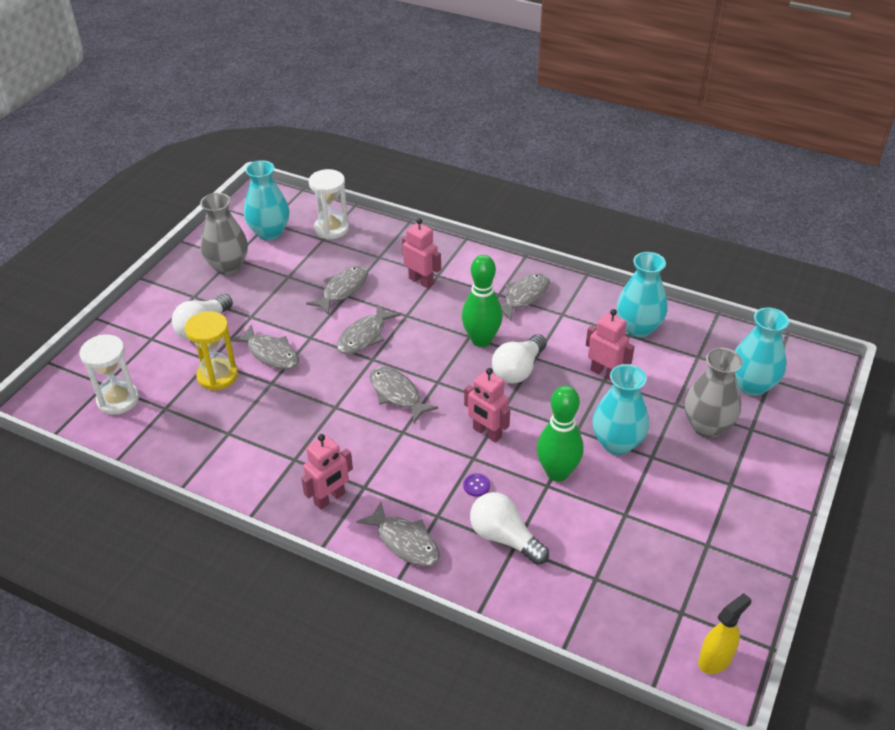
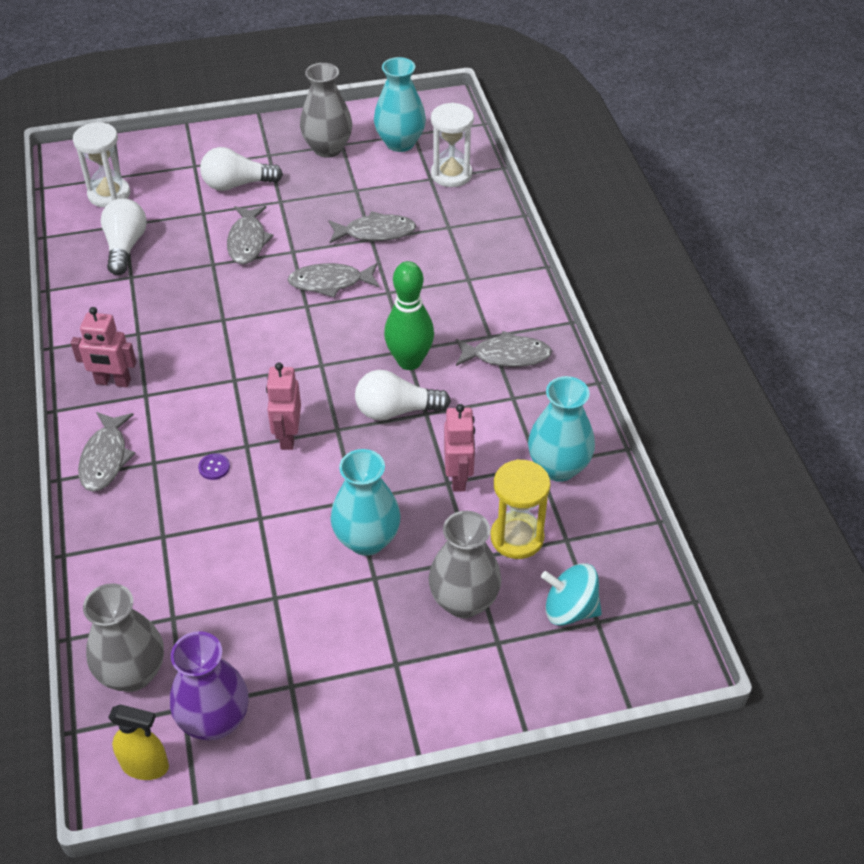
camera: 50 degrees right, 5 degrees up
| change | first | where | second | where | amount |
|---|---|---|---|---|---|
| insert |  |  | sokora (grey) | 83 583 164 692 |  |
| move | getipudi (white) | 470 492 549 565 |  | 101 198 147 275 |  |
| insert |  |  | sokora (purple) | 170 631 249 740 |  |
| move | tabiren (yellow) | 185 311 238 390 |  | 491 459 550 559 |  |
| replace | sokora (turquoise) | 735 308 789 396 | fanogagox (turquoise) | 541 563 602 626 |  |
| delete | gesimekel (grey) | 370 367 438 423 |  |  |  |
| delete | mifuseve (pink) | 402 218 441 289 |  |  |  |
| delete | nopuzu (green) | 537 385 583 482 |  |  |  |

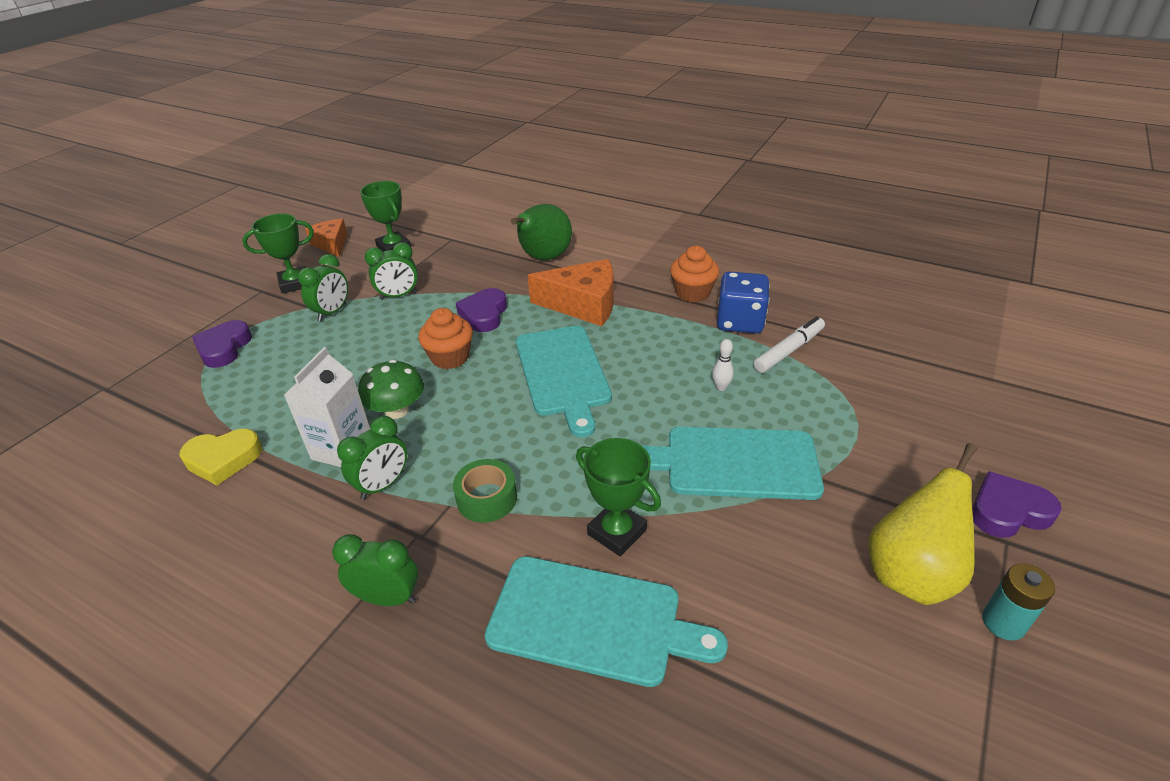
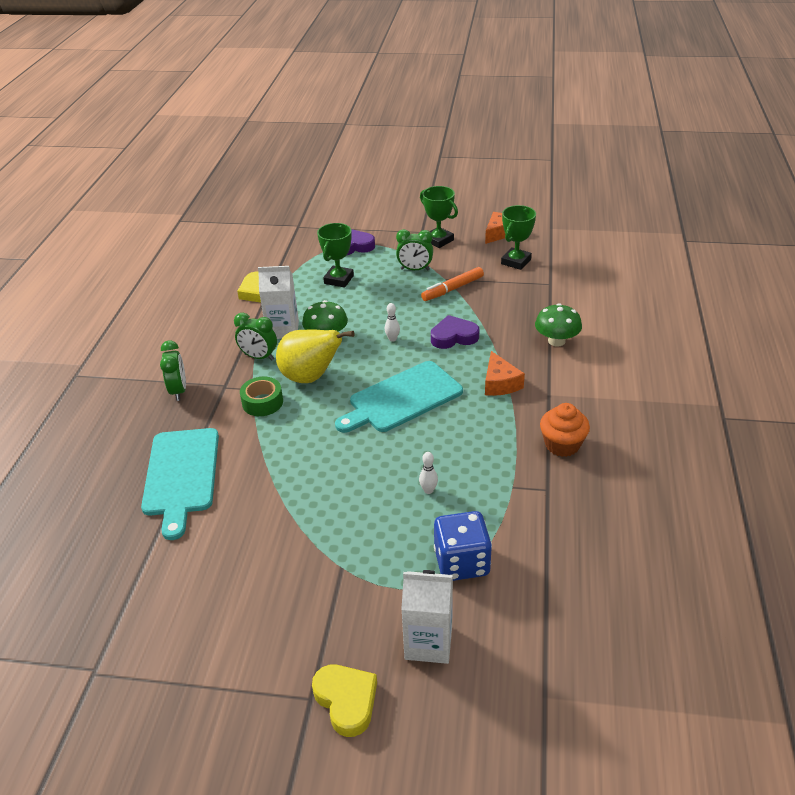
camera: 70 degrees right, 0 degrees up
| change | first | where | second | where | amount |
|---|---|---|---|---|---|
| move | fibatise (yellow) | 868 443 977 605 |  | 276 330 355 383 |  |
| recolor | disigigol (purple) | 972 471 1062 538 | disigigol (yellow) | 312 665 377 737 |  |
| move | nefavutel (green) | 576 438 661 556 |  | 317 223 354 288 |  |
| replace | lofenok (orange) | 418 308 473 369 | nopuzu (white) | 385 303 400 342 |  |
| insert |  |  | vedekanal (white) | 401 570 453 664 |  |
| replace | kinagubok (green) | 365 242 418 300 | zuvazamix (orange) | 421 267 484 301 |  |
| move | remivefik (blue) | 717 272 770 334 |  | 434 511 492 581 |  |
| resize | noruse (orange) | 528 259 614 326 |  | 485 351 525 396 | x0.63 |
| replace | fibatise (green) | 511 204 572 260 | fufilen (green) | 535 303 582 347 |  |
| delete | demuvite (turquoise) | 643 427 824 500 |  |  |  |
| delete | zuvazamix (white) | 754 316 825 373 |  |  |  |
| delete | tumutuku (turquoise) | 982 563 1055 641 |  |  |  |

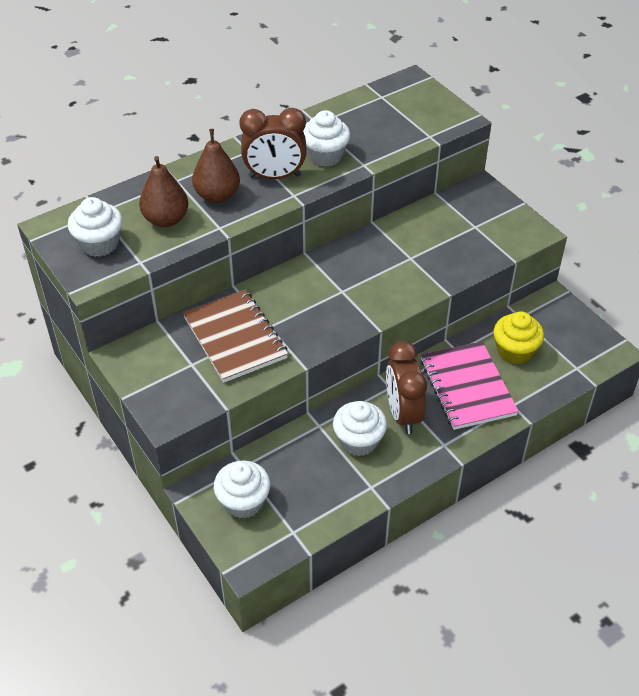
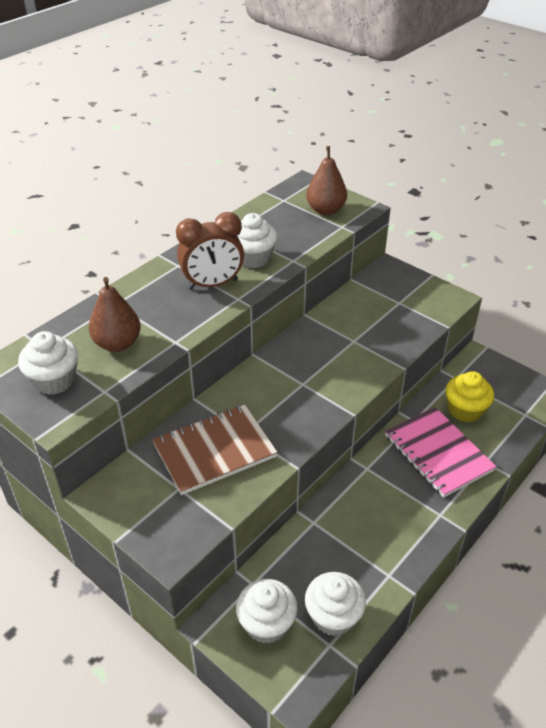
camera: 15 degrees left, 5 degrees down
| change | first | where | second | where | amount |
|---|---|---|---|---|---|
| rotate | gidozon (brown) | 183 290 288 383 |  | 152 405 278 495 | 75 degrees counterclockwise |
| move | lofenok (white) | 333 401 387 456 |  | 305 572 366 636 |  |
| move | fibatise (brown) | 192 129 240 203 |  | 306 146 347 215 |  |
| delete | kinagubok (brown) | 386 341 427 434 |  |  |  |

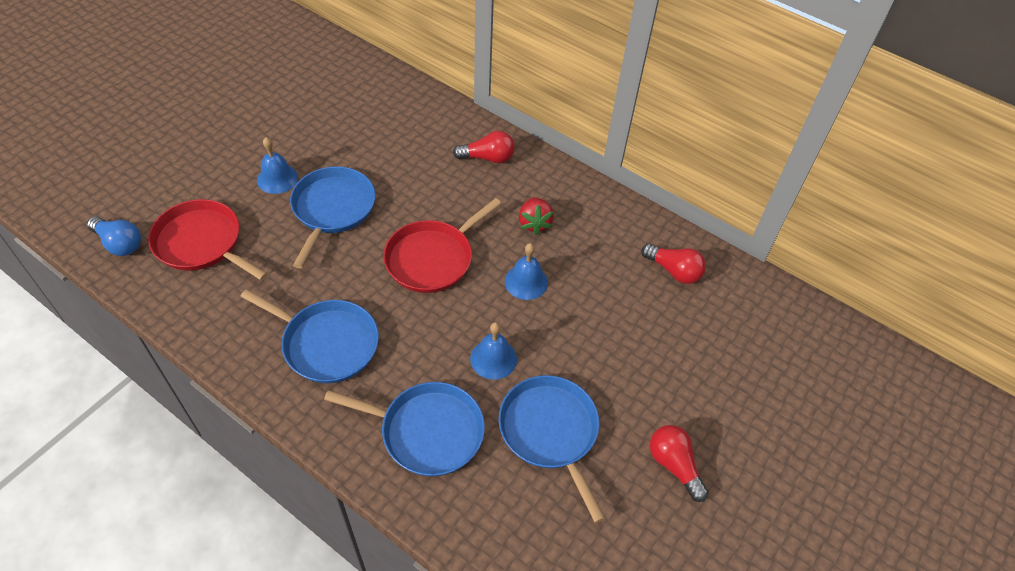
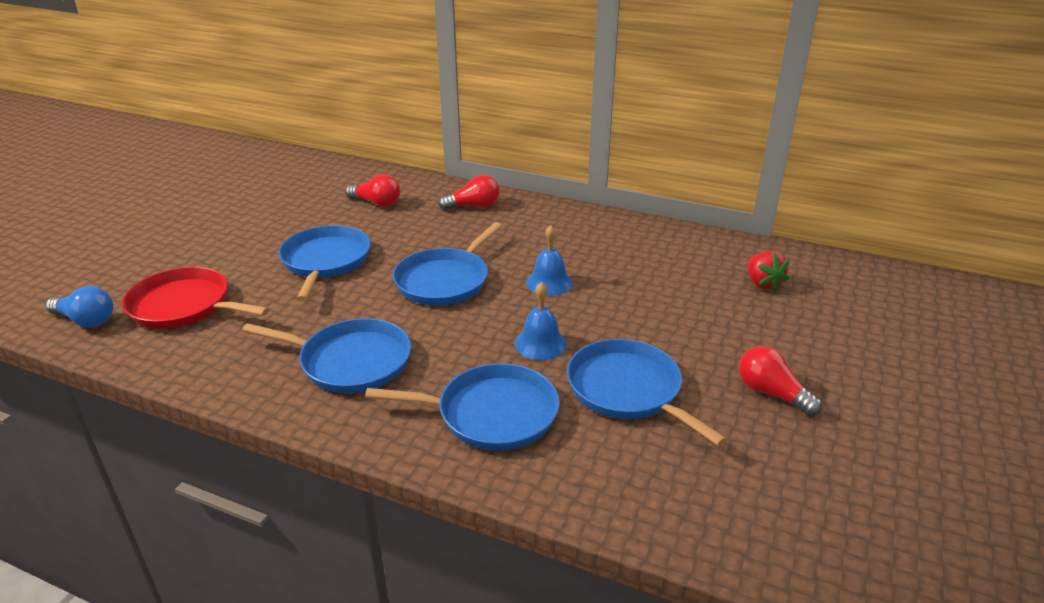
camera: 10 degrees left, 20 degrees down
| change | first | where | second | where | amount |
|---|---|---|---|---|---|
| move | getipudi (red) | 641 244 706 284 |  | 345 174 401 207 |  |
| recolor | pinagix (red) | 383 198 501 293 | pinagix (blue) | 393 222 502 305 |  |
| move | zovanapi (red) | 519 197 554 235 |  | 747 251 790 292 |  |
| delete | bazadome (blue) | 257 137 298 194 |  |  |  |

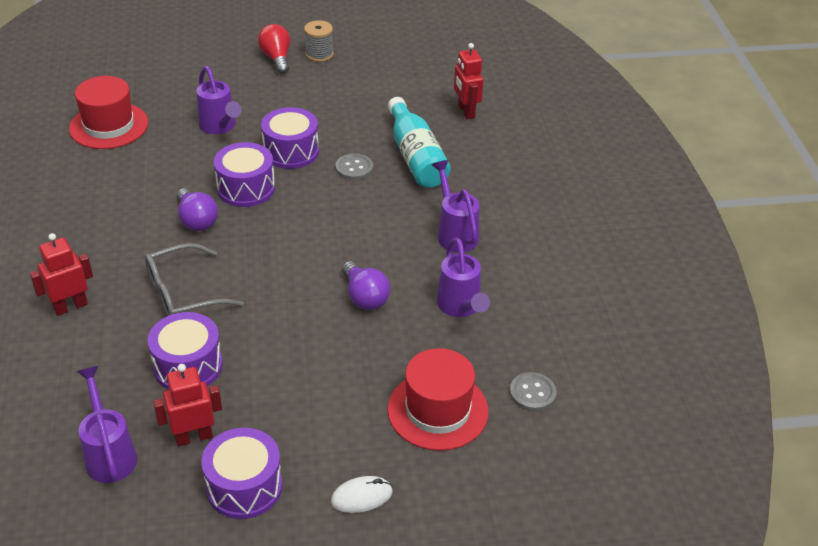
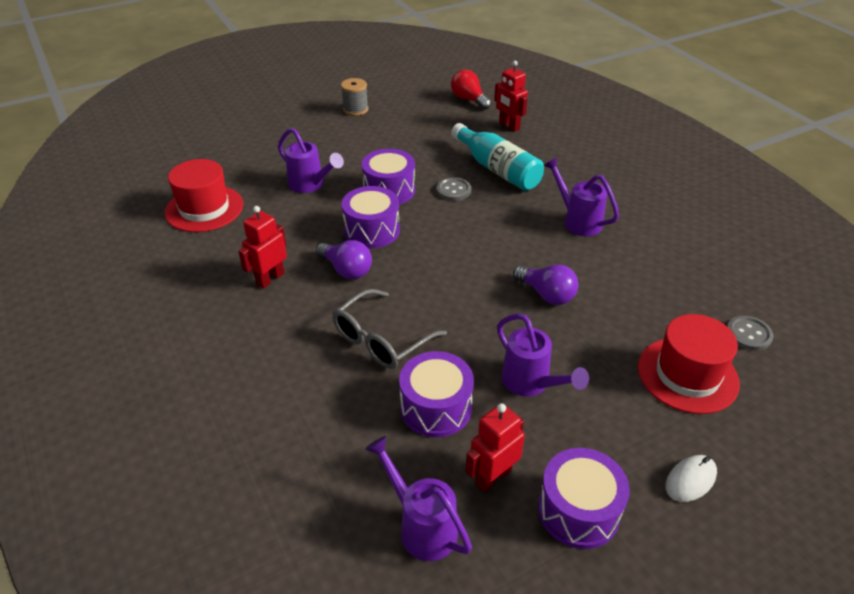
camera: 20 degrees left, 0 degrees up
| change | first | where | second | where | amount |
|---|---|---|---|---|---|
| move | mifuseve (red) | 30 233 93 316 |  | 238 206 287 289 |  |
| move | getipudi (red) | 258 24 290 74 |  | 451 70 491 110 |  |
| move | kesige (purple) | 437 238 490 317 |  | 497 313 589 396 |  |

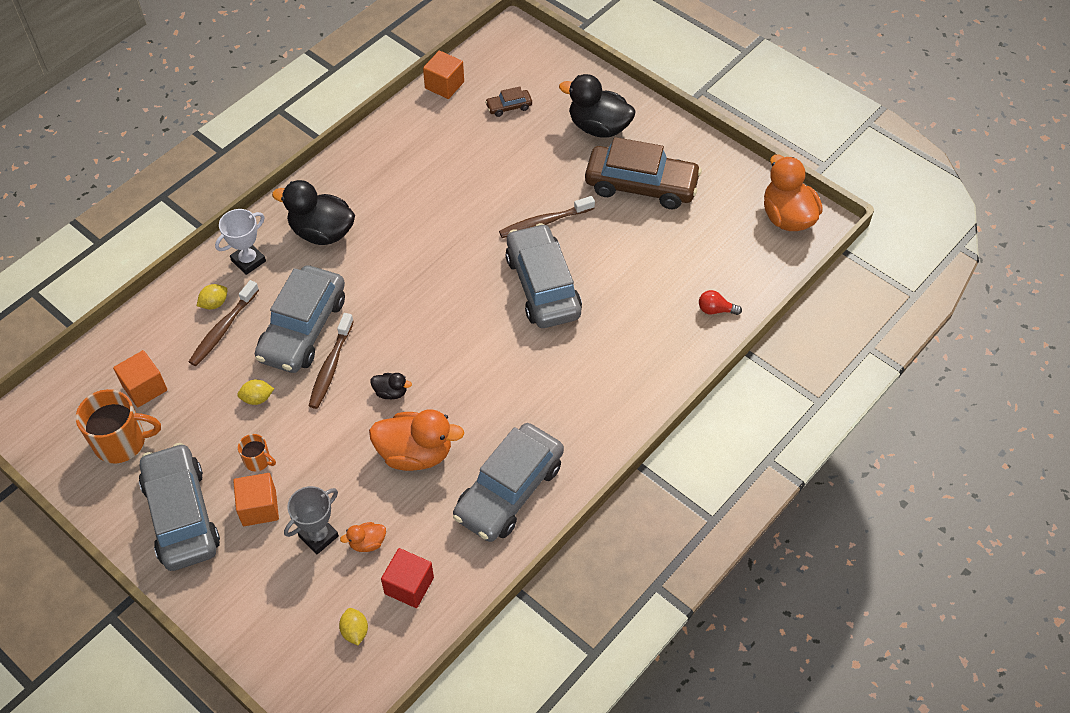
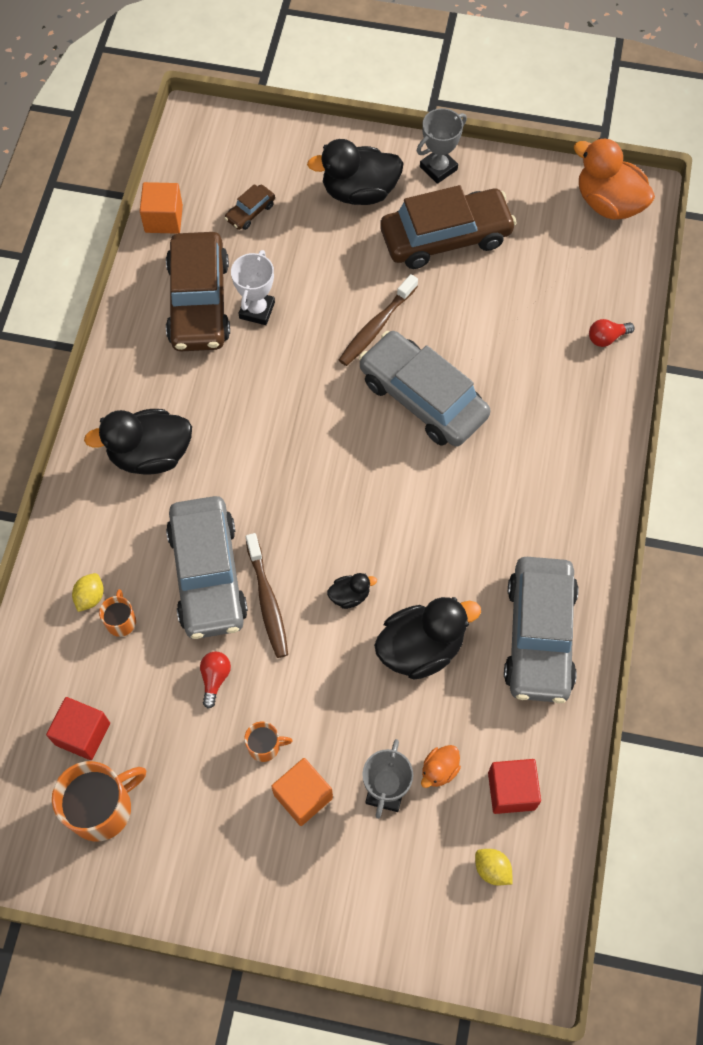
camera: 30 degrees left, 10 degrees up
| change | first | where | second | where | amount |
|---|---|---|---|---|---|
| recolor | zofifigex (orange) | 113 350 167 407 | zofifigex (red) | 46 697 110 760 |  |
| replace | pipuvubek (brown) | 189 280 259 366 | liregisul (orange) | 99 589 136 637 |  |
| insert |  |  | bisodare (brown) | 166 232 230 351 |  |
| replace | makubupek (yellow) | 237 380 274 405 | getipudi (red) | 200 652 231 708 |  |
| move | nefavutel (white) | 215 209 266 275 |  | 231 250 275 325 |  |
| recolor | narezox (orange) | 369 409 464 471 | narezox (black) | 374 597 481 680 |  |
| insert |  |  | nefavutel (grey) | 417 108 467 184 |  |
| delete | bisodare (grey) | 139 443 220 571 |  |  |  |

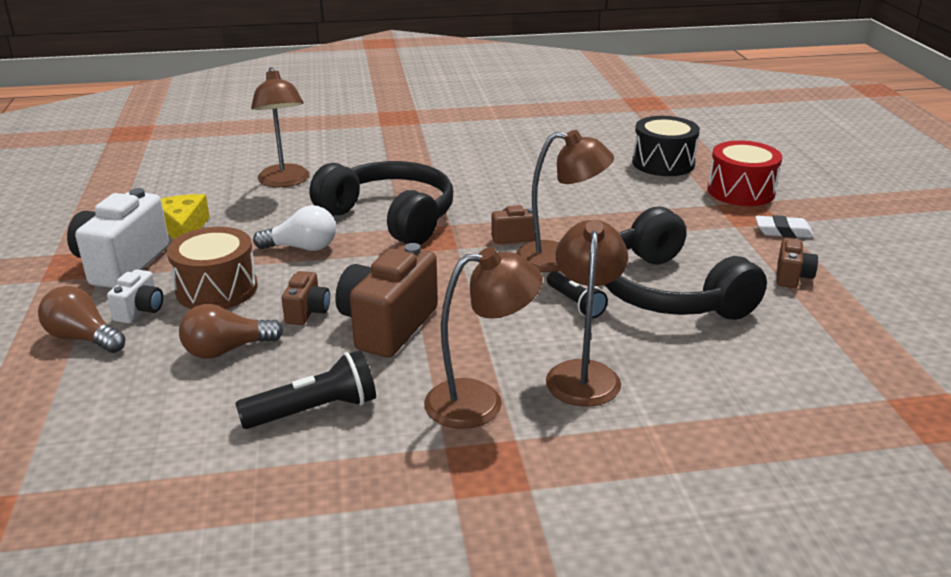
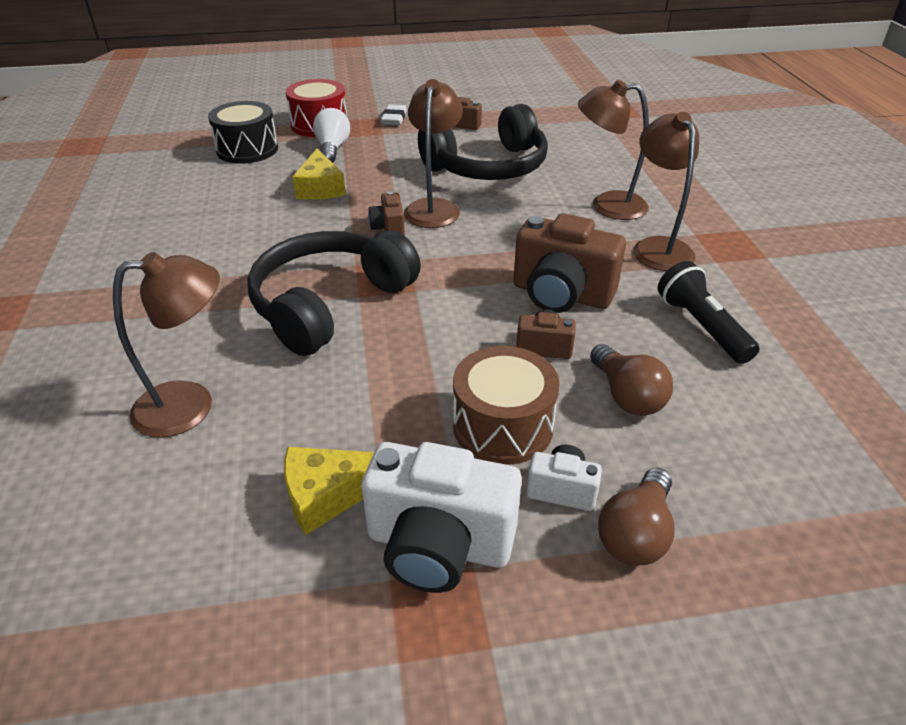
camera: 90 degrees left, 10 degrees up
| change | first | where | second | where | amount |
|---|---|---|---|---|---|
| insert |  |  | noruse (yellow) | 292 149 346 200 |  |
| move | getipudi (white) | 253 205 336 251 |  | 313 108 350 163 |  |
| delete | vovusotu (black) | 547 271 608 318 |  |  |  |

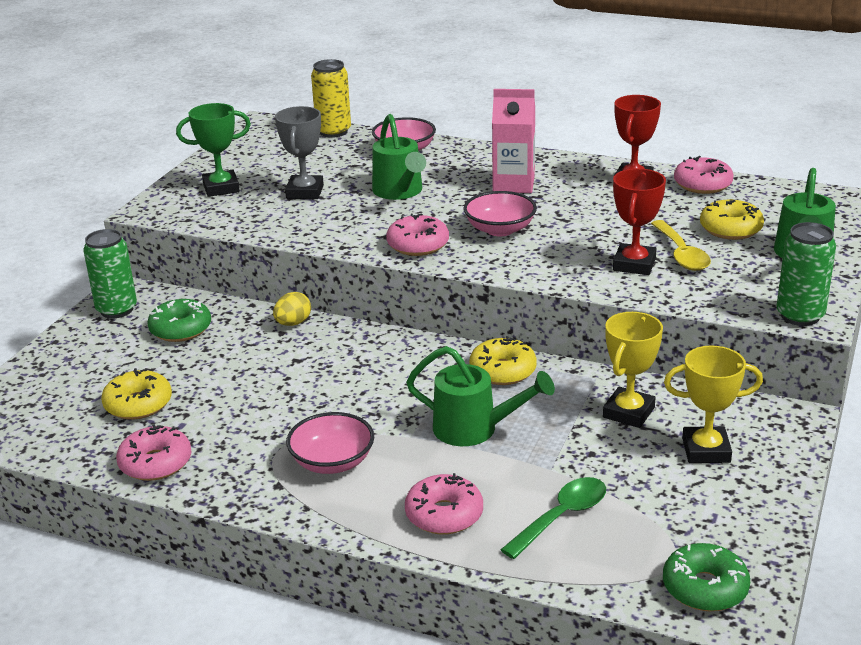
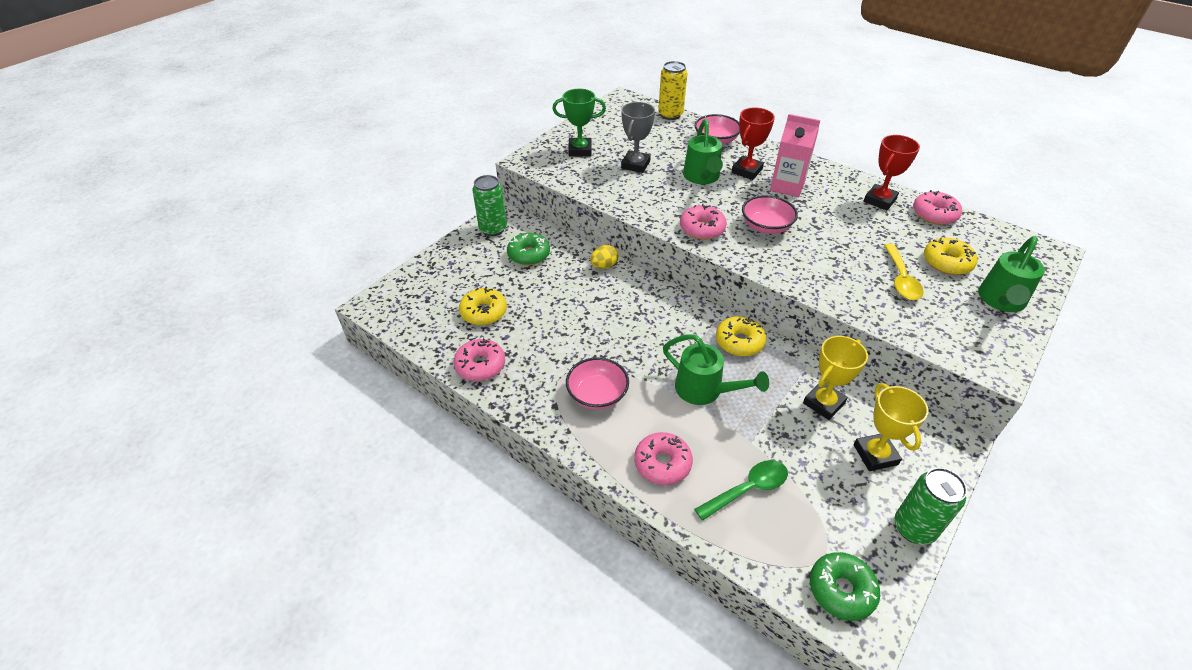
camera: 15 degrees right, 15 degrees up
| change | first | where | second | where | amount |
|---|---|---|---|---|---|
| move | nefavutel (red) | 613 168 666 275 |  | 732 107 775 180 |  |
| rotate | nefavutel (yellow) | 664 346 763 463 |  | 854 383 928 471 | 60 degrees clockwise |
| move | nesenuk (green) | 777 222 836 326 |  | 895 468 967 545 |  |

